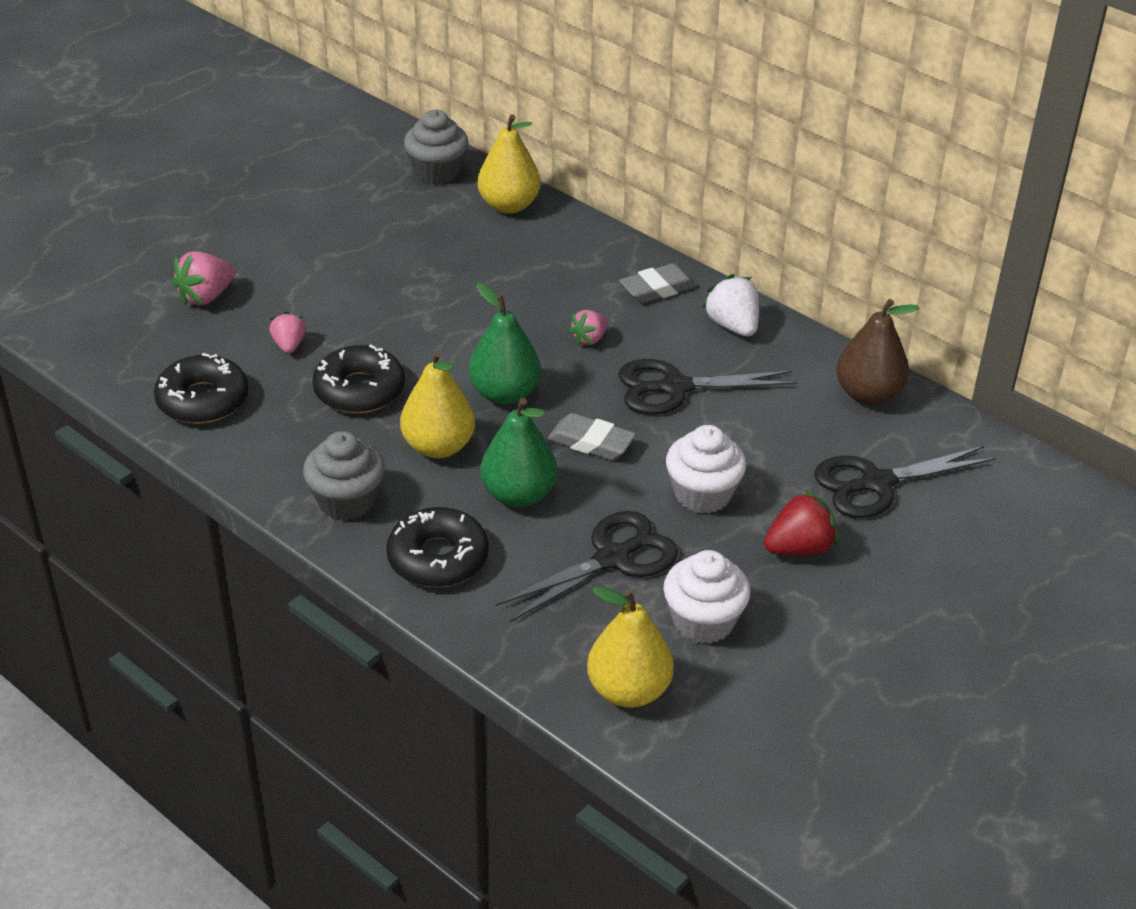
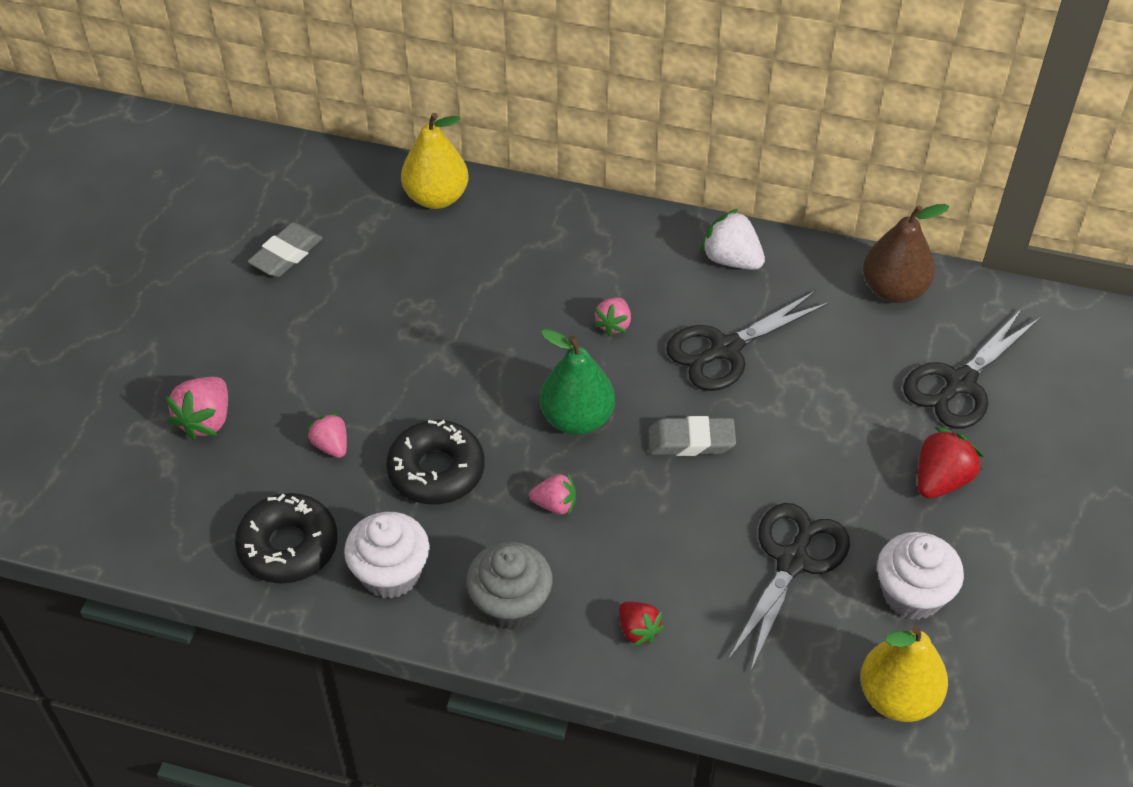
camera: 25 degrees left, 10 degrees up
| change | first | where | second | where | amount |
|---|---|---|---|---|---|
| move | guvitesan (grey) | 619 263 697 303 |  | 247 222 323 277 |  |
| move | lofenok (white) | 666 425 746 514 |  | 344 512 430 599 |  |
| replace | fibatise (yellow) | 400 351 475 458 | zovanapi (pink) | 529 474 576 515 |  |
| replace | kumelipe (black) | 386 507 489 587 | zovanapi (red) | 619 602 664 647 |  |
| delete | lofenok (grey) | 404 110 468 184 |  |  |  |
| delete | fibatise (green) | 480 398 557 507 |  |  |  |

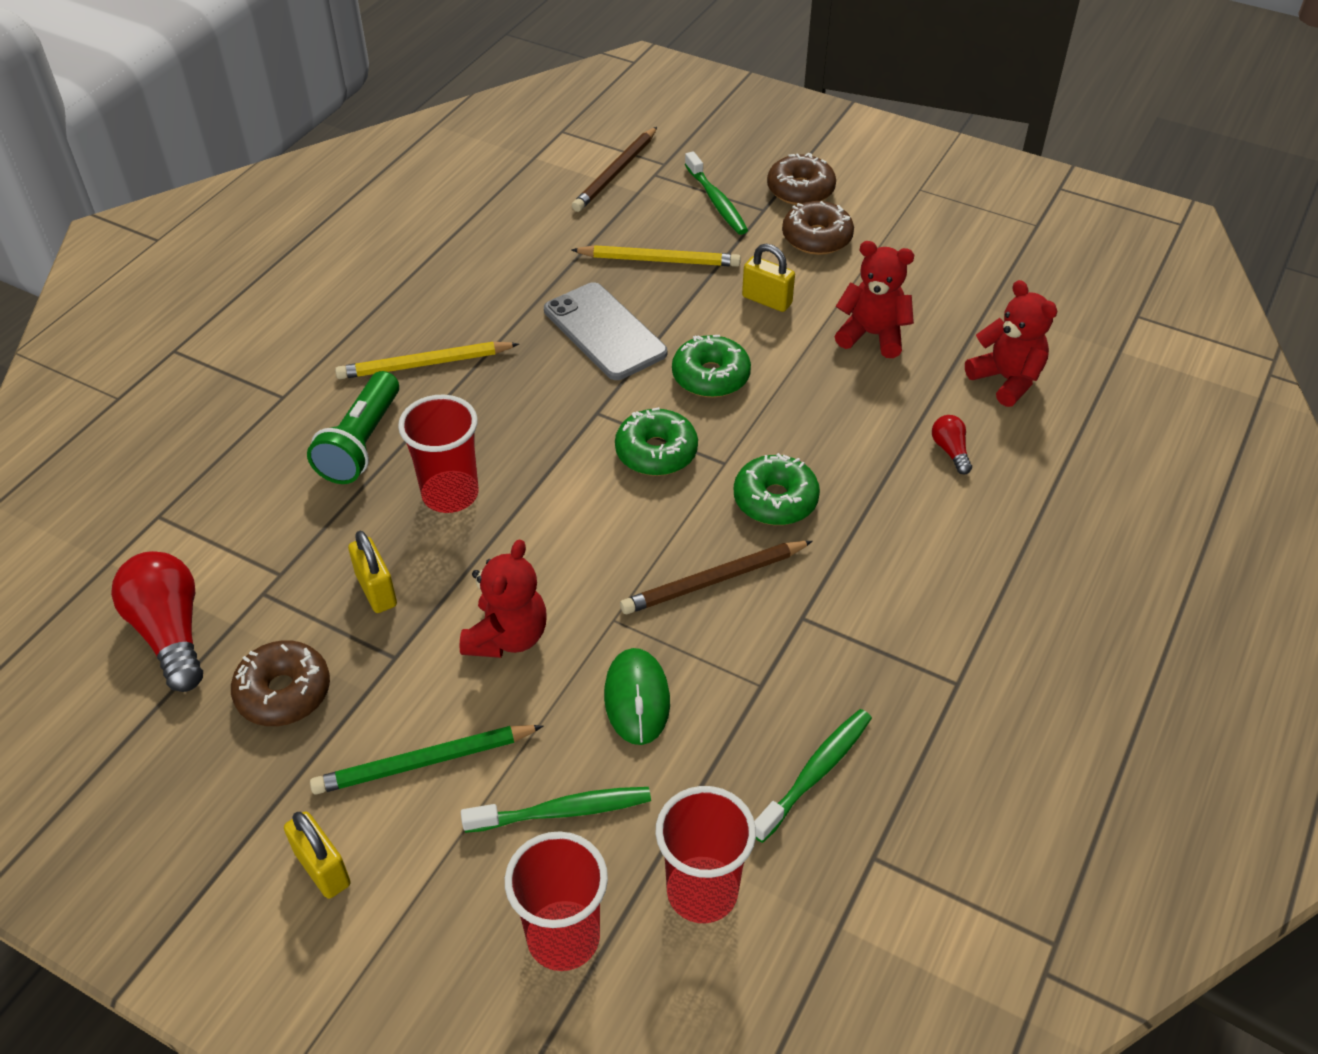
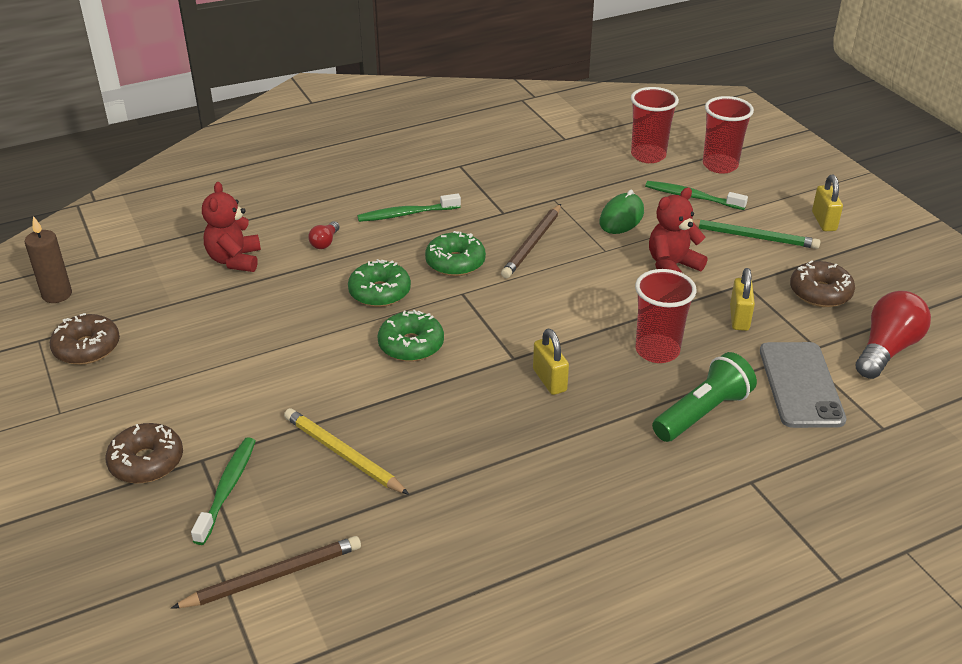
camera: 145 degrees left, 10 degrees down
| change | first | where | second | where | amount |
|---|---|---|---|---|---|
| insert |  |  | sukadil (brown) | 25 216 72 303 |  |
| move | kumelipe (brown) | 782 201 854 255 |  | 50 313 120 365 |  |
| move | kumelipe (green) | 615 407 698 476 |  | 348 259 411 307 |  |
| move | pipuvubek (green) | 754 709 872 843 |  | 357 194 461 222 |  |
| rotate | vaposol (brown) | 620 541 813 614 |  | 501 204 561 278 | 105 degrees clockwise |
| move | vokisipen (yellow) | 742 244 795 312 |  | 533 329 569 395 |  |
| move | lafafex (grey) | 544 282 667 380 |  | 760 342 847 428 |  |
| rotate | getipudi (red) | 111 551 203 692 |  | 856 291 931 379 | 150 degrees counterclockwise |
| delete | vaposol (yellow) | 335 342 519 379 |  |  |  |
| delete | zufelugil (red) | 835 241 914 358 |  |  |  |

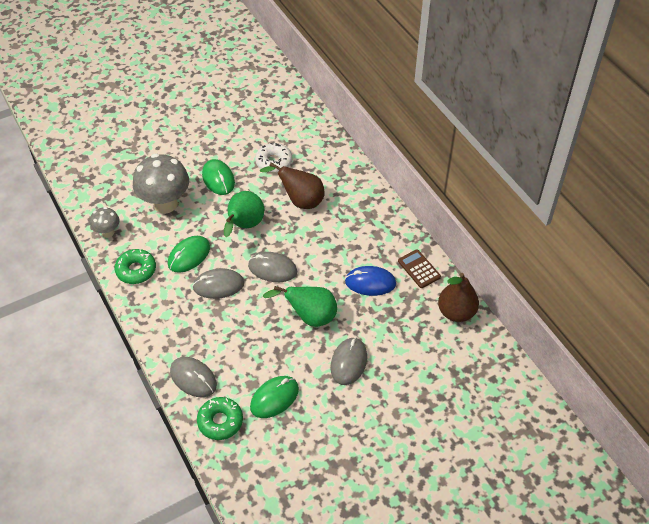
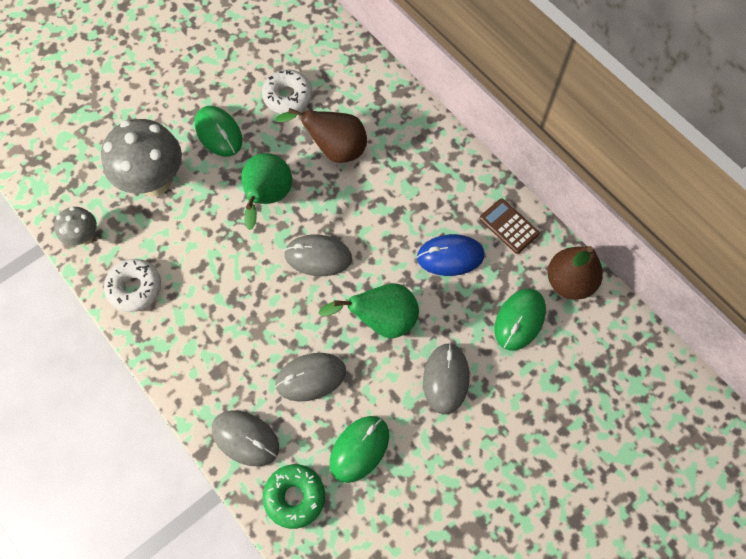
camera: 10 degrees left, 15 degrees up
| change | first | where | second | where | amount |
|---|---|---|---|---|---|
| recolor | kumelipe (green) | 115 249 156 284 | kumelipe (white) | 104 259 161 312 |  |
| move | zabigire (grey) | 192 268 244 299 |  | 275 353 346 402 |  |
| move | zabigire (green) | 168 236 210 273 |  | 494 289 546 350 |  |

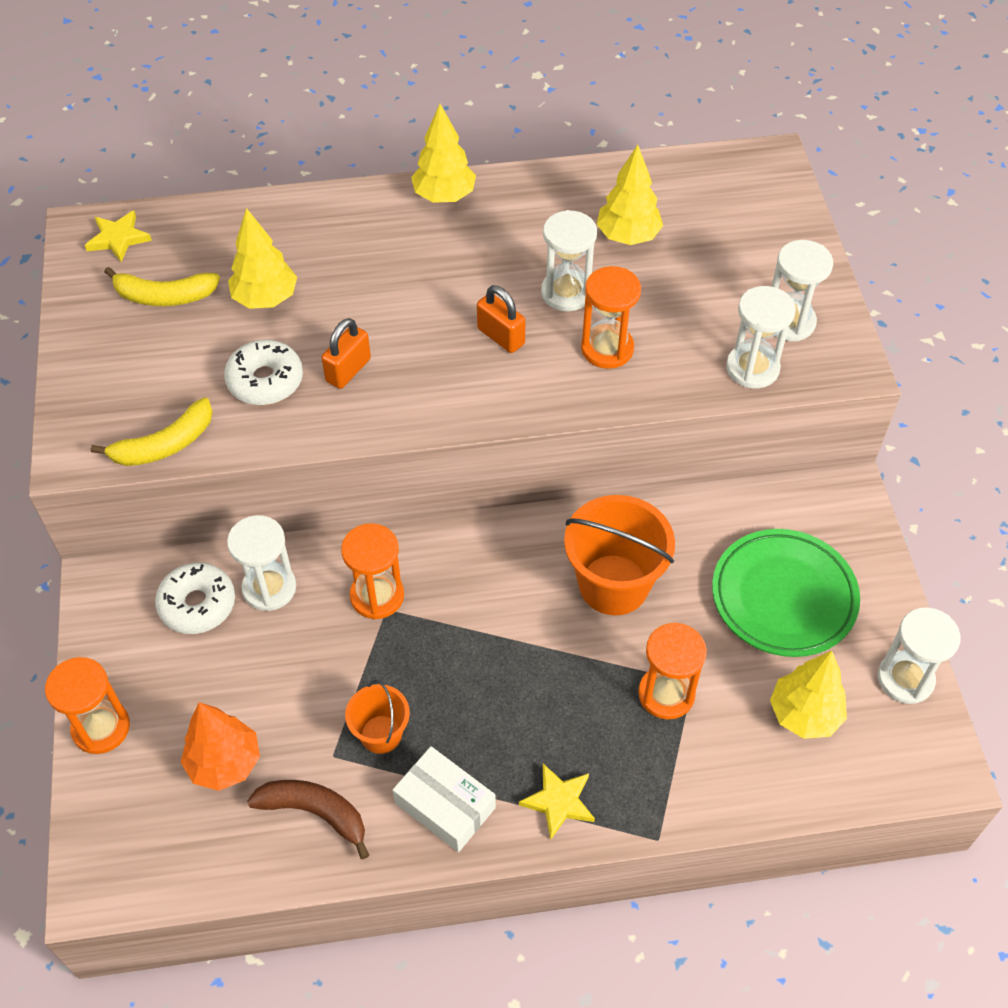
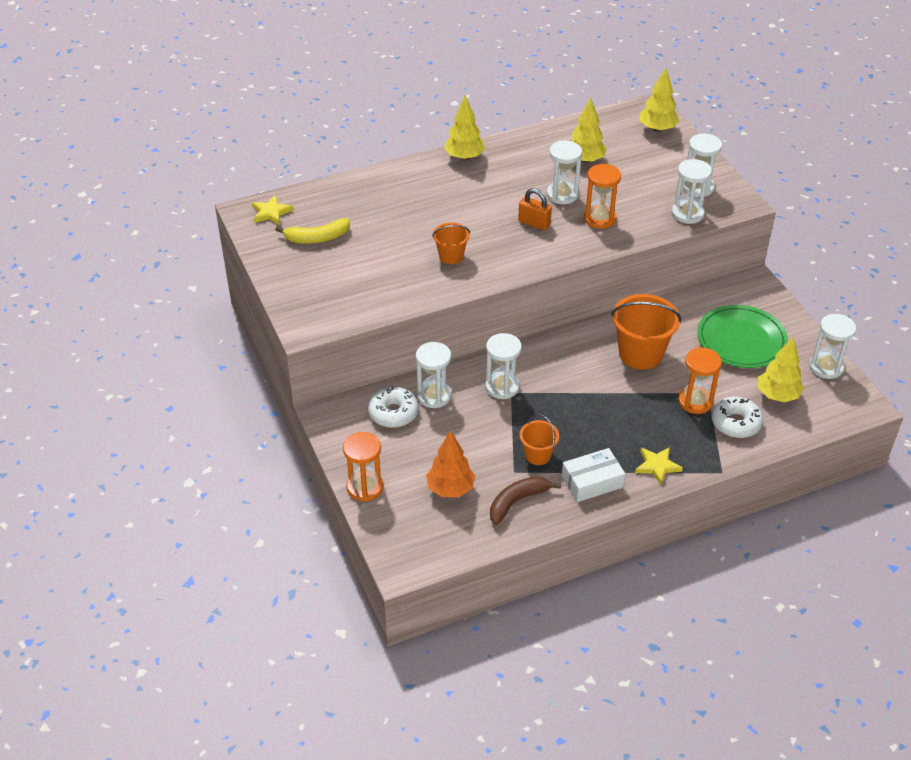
camera: 15 degrees left, 10 degrees down
| change | first | where | second | where | amount |
|---|---|---|---|---|---|
| replace | vokisipen (orange) | 322 318 371 389 | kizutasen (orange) | 432 222 470 264 |  |
| recolor | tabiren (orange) | 341 523 404 619 | tabiren (white) | 485 333 522 399 |  |
| rotate | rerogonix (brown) | 247 780 369 859 |  | 490 476 561 525 | 45 degrees counterclockwise |
| rotate | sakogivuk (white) | 393 746 496 852 |  | 562 448 625 502 | 45 degrees counterclockwise |
| move | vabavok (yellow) | 228 208 297 309 |  | 639 68 679 132 |  |
| move | kumelipe (white) | 224 340 303 405 |  | 711 396 763 438 |  |
| delete | rerogonix (yellow) | 91 398 213 466 |  |  |  |

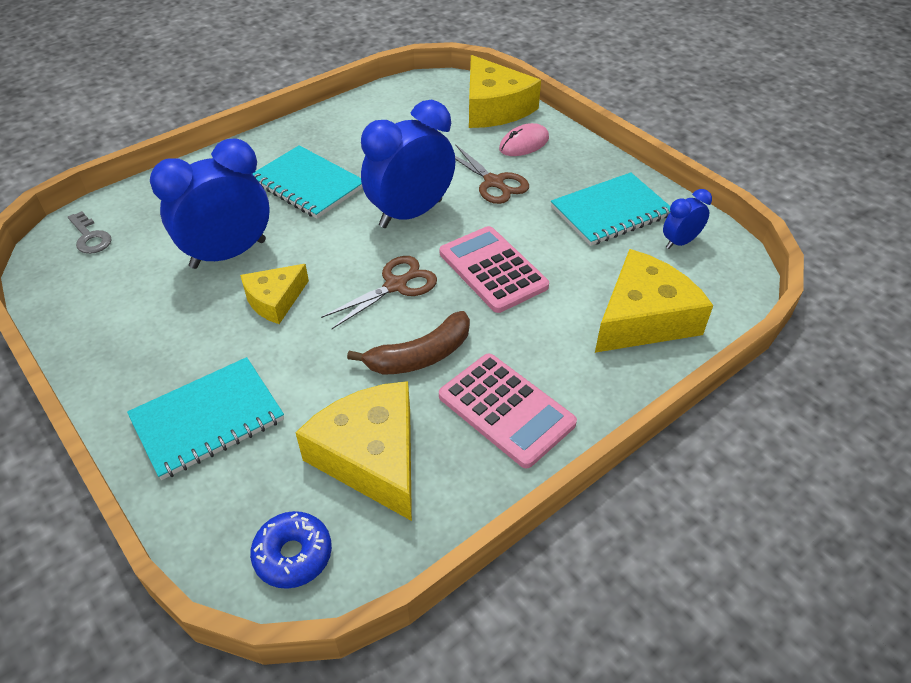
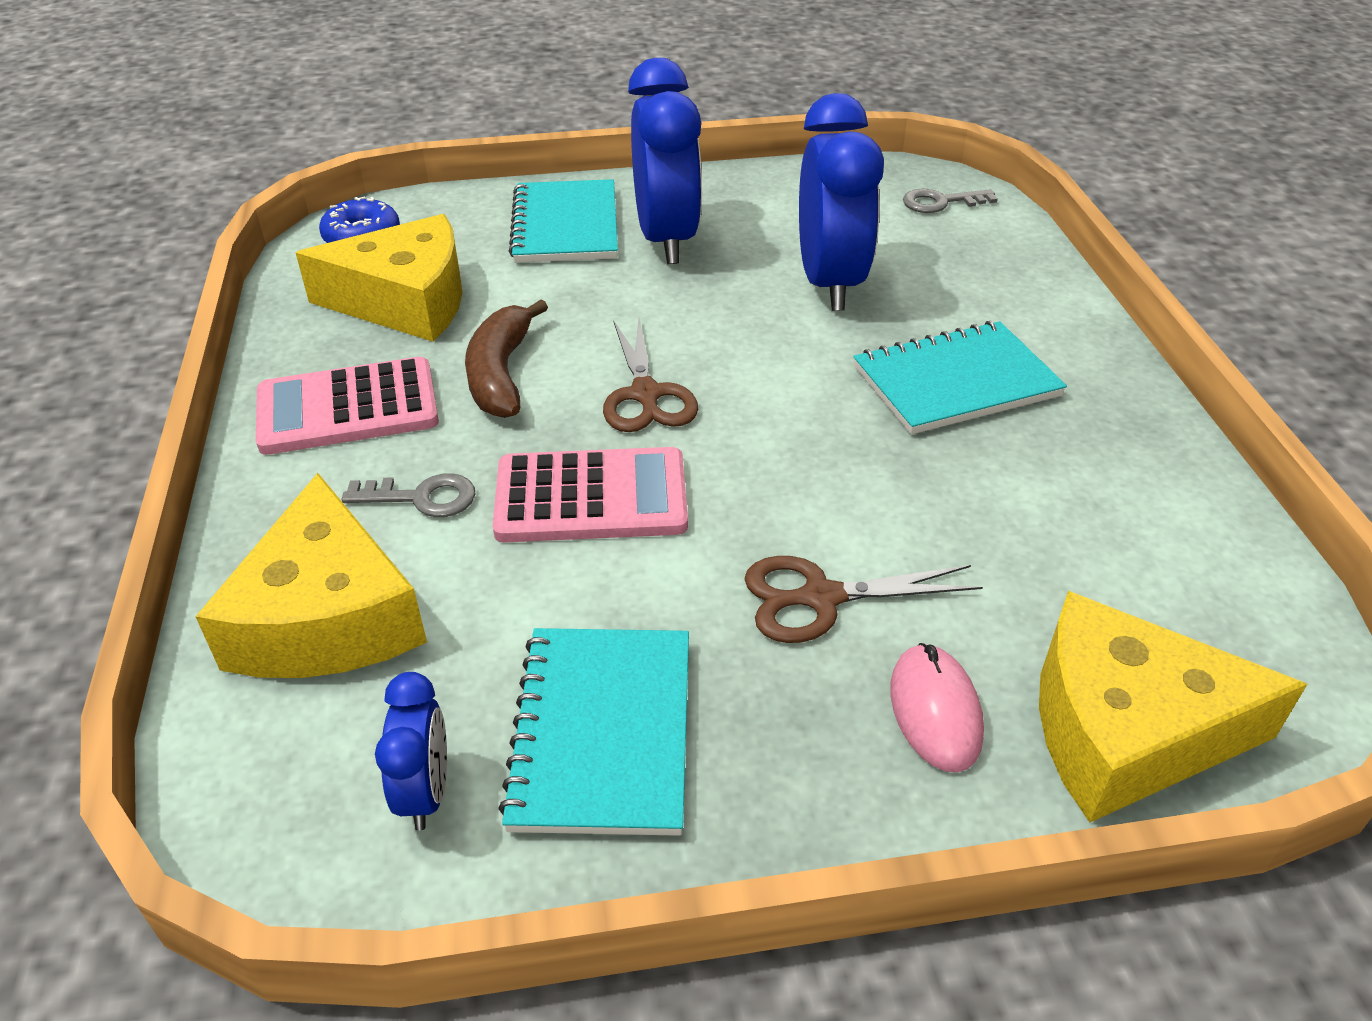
camera: 120 degrees right, 5 degrees down
| change | first | where | second | where | amount |
|---|---|---|---|---|---|
| insert |  |  | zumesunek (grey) | 342 473 475 517 |  |
| move | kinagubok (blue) | 361 100 455 228 |  | 628 58 702 264 |  |
| delete | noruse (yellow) | 240 264 309 324 |  |  |  |

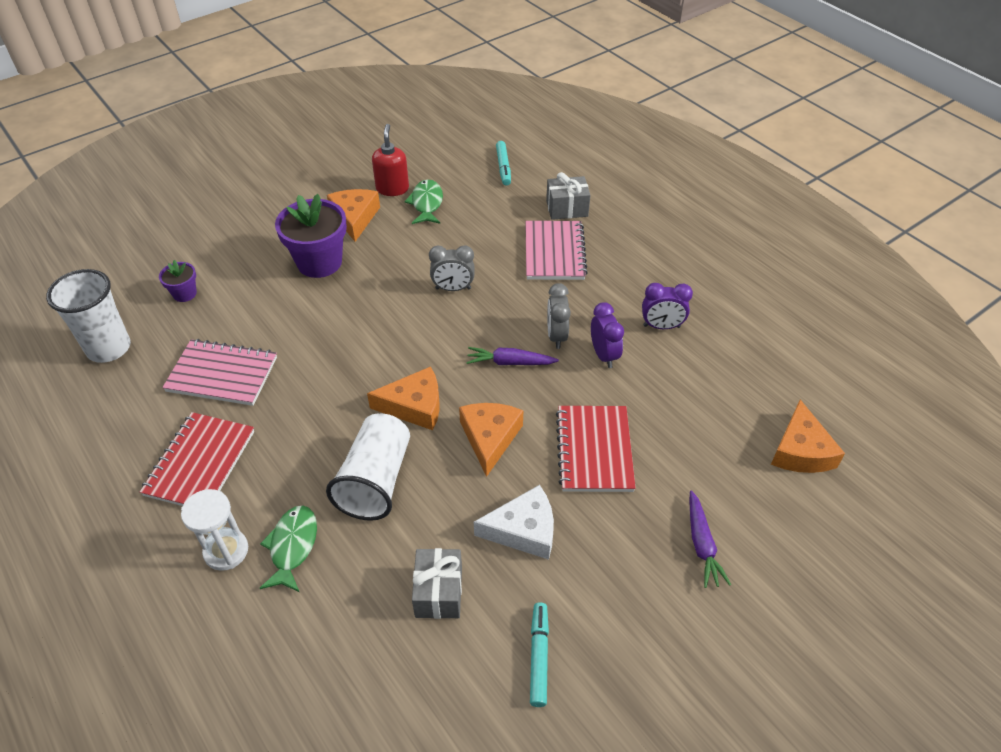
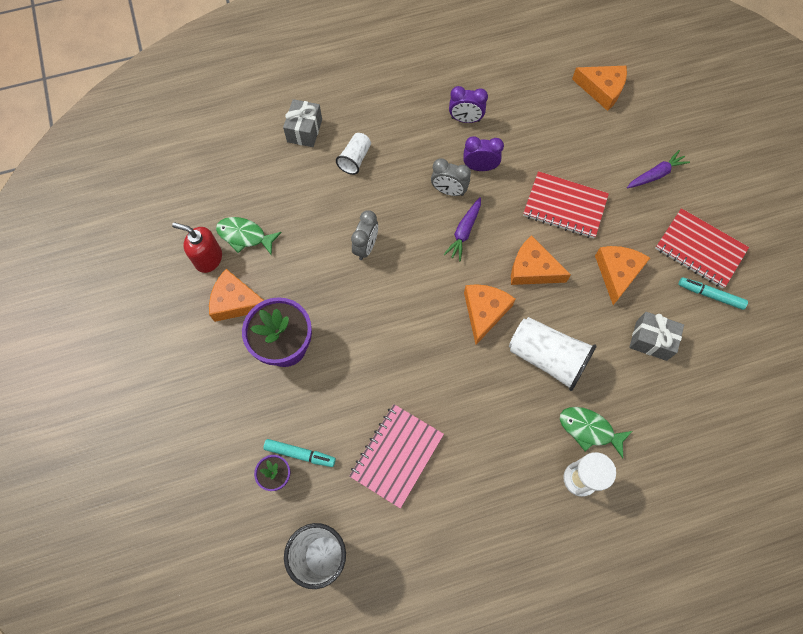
camera: 70 degrees left, 20 degrees up
| change | first | where | second | where | amount |
|---|---|---|---|---|---|
| move | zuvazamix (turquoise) | 496 141 511 186 |  | 263 439 336 467 |  |
| replace | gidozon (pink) | 525 221 588 280 | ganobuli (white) | 336 133 371 175 |  |
| rotate | kinagubok (purple) | 642 283 693 329 |  | 449 86 488 123 | 75 degrees clockwise |
| recolor | noruse (white) | 474 485 554 560 | noruse (orange) | 595 246 650 305 |  |
| rotate | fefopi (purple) | 689 490 731 588 |  | 627 150 690 188 | 45 degrees counterclockwise |
| move | gidozon (red) | 140 412 254 506 |  | 655 208 749 289 |  |

